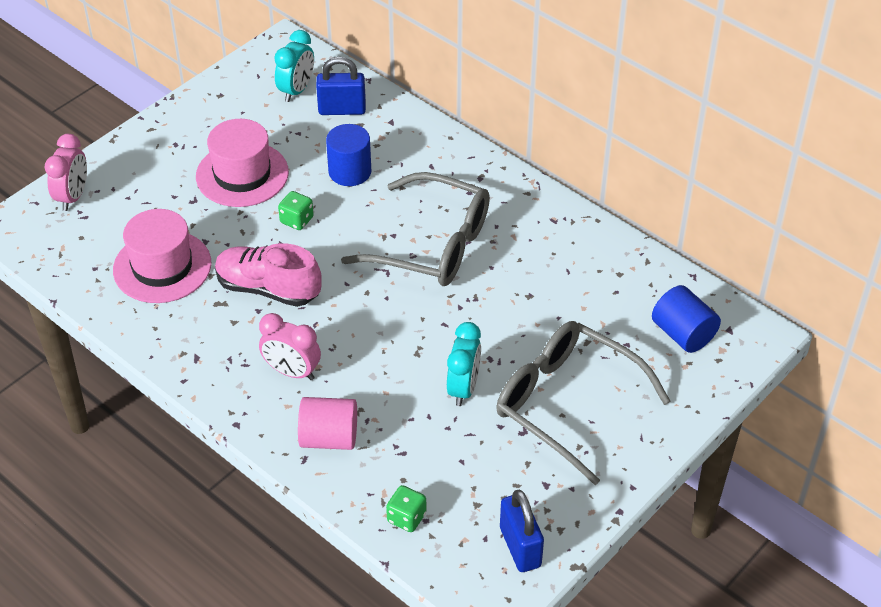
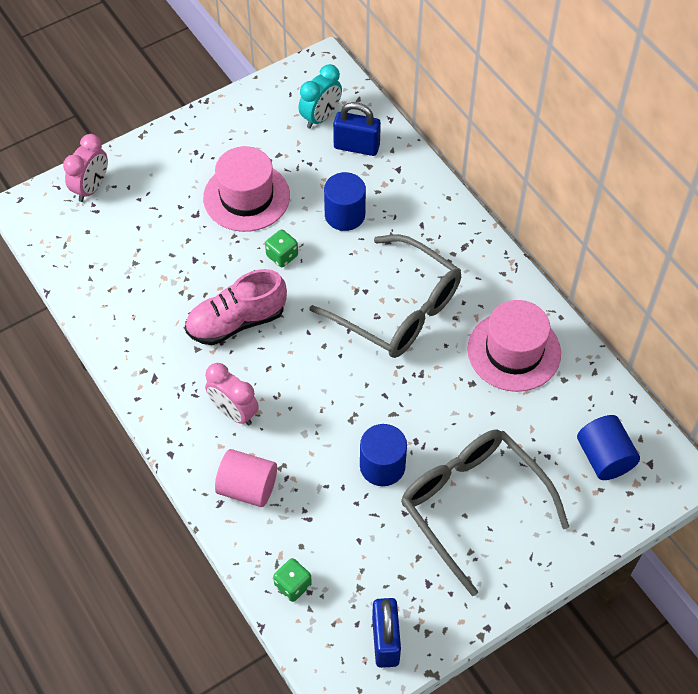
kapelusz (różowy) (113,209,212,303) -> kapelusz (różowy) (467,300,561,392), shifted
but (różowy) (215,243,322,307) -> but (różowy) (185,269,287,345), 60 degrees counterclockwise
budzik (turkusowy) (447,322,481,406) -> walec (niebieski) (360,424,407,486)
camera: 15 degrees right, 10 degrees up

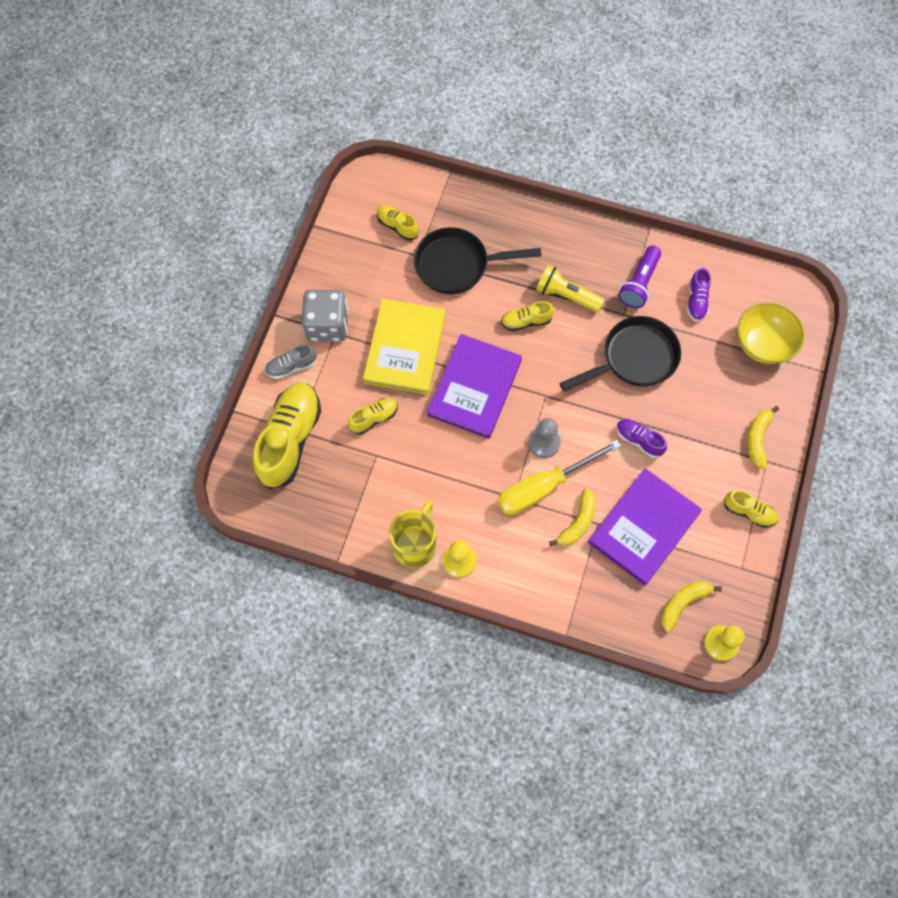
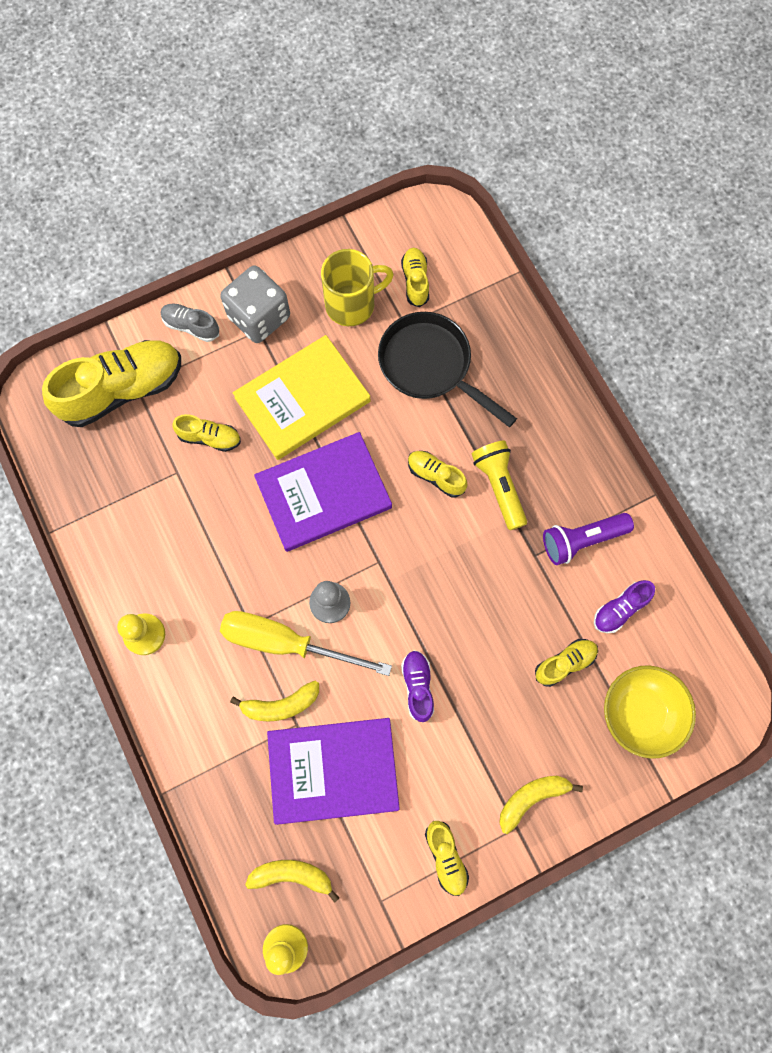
patelnia (czarny) (559,316,681,391) -> none
kubek (żółty) (389,501,437,568) -> kubek (żółty) (321,249,394,326), shifted
none -> but (żółty) (535,639,598,687)
camera: 45 degrees right, 5 degrees up

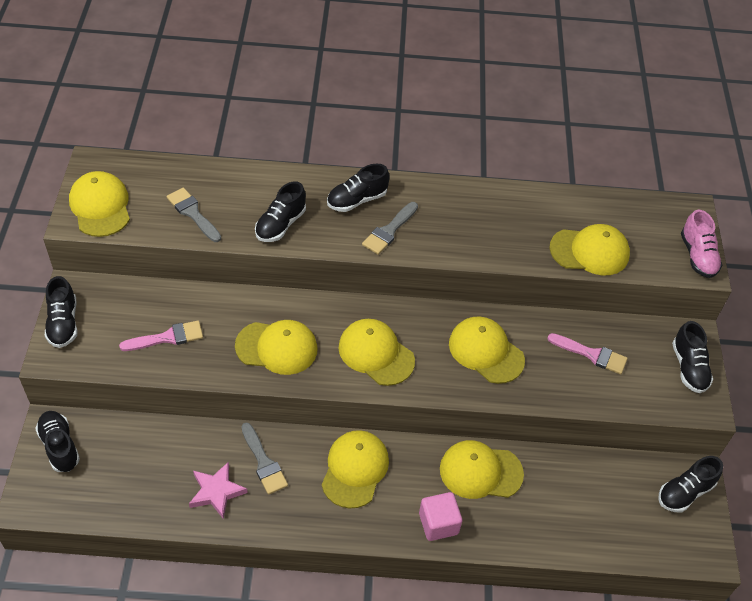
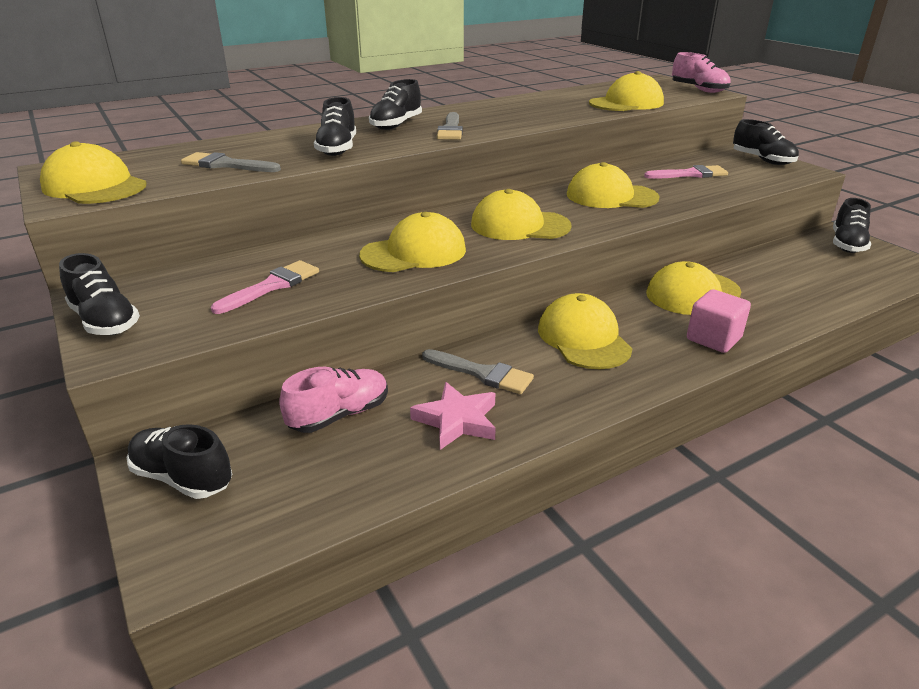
none -> but (różowy) (279,367,388,433)
camera: 30 degrees left, 20 degrees down

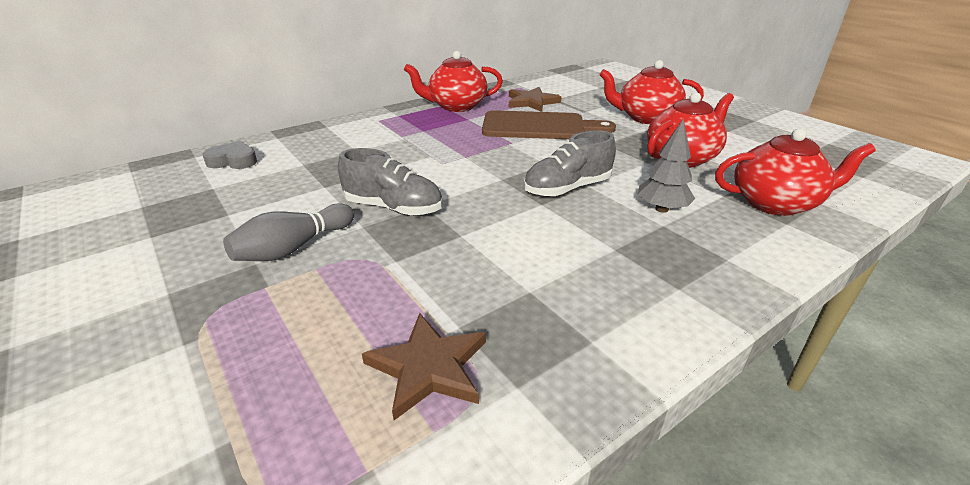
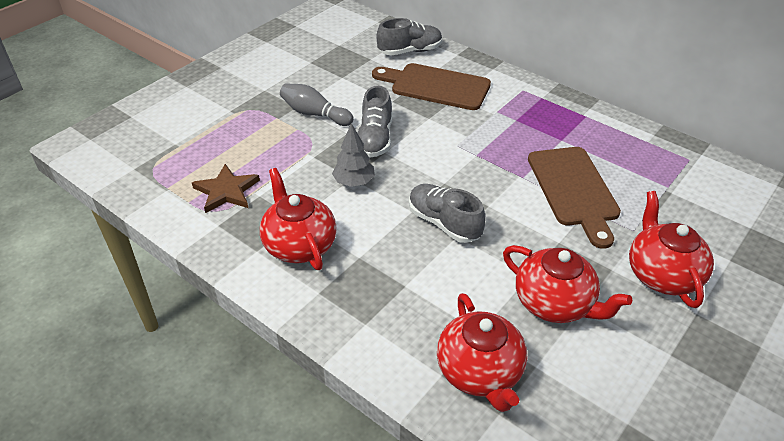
imbryk (czerwony) (404,51,503,112) -> imbryk (czerwony) (260,168,337,270), shifted
gwiazda (brązowy) (509,87,561,112) -> none
drzewko (szary) (638,119,695,213) -> drzewko (szary) (332,123,375,187), shifted
serce (szary) (203,141,257,169) -> but (szary) (376,18,442,55)
none -> deska do krojenia (brązowy) (372,63,491,110)
camera: 75 degrees right, 10 degrees up

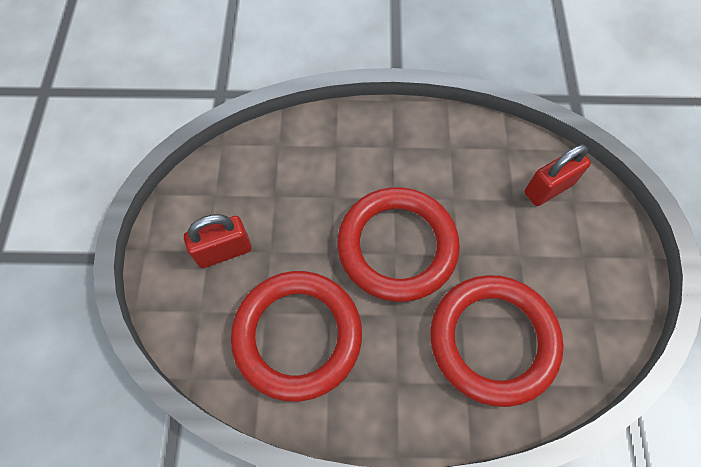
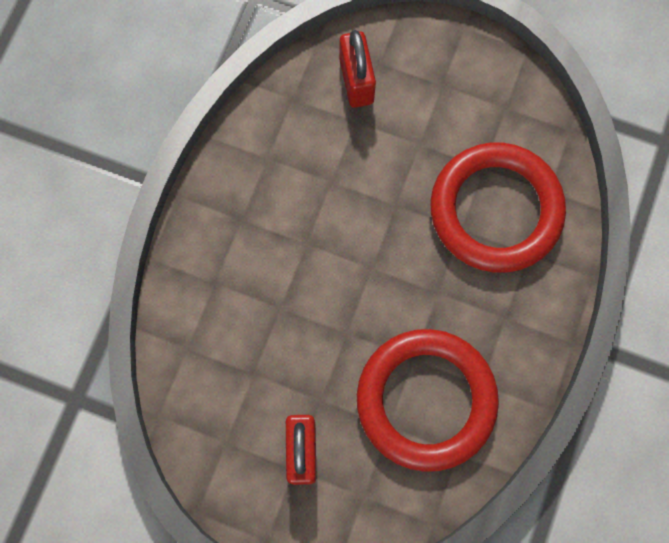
pierścień (czerwony) (337,187,460,302) -> none
camera: 70 degrees left, 10 degrees up

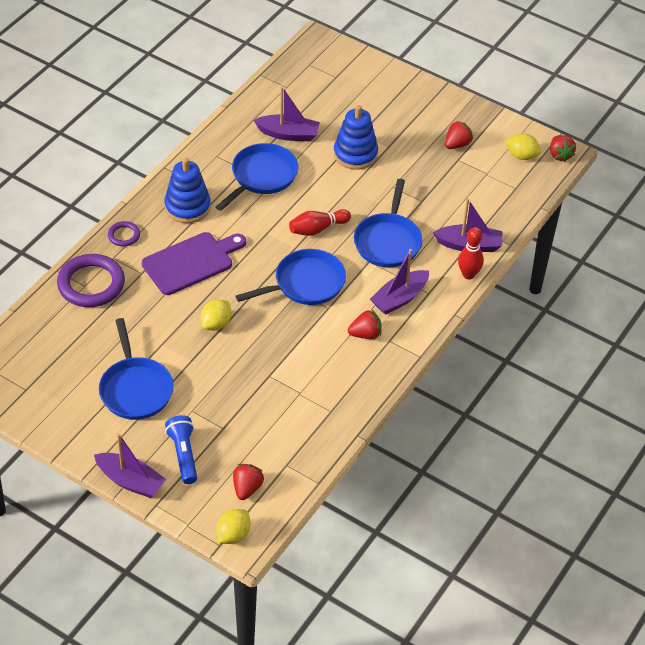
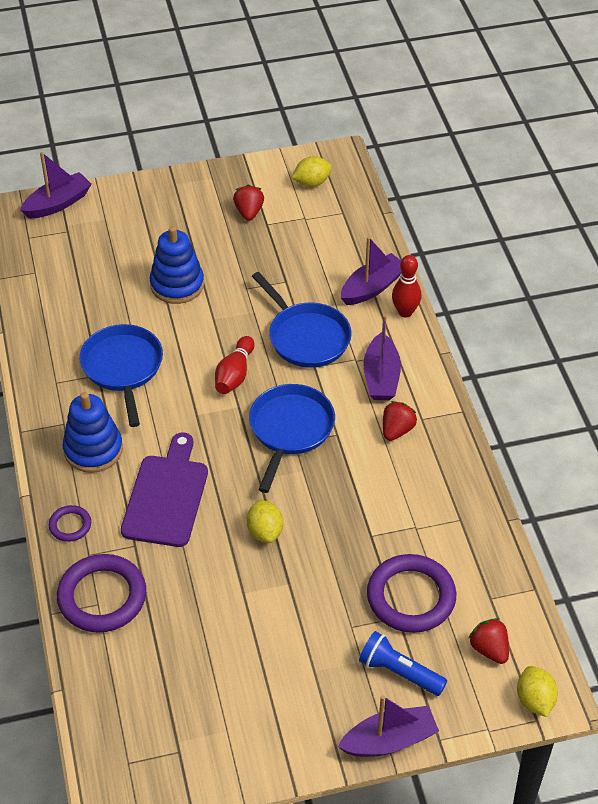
łódka (fioletowy) (254,87,320,141) -> łódka (fioletowy) (20,152,92,219), shifted
truskawka (czerwony) (550,135,576,162) -> none
patelnia (niebieski) (99,318,174,420) -> none
none -> pierścień (fioletowy) (367,554,456,633)
camera: 45 degrees left, 0 degrees up

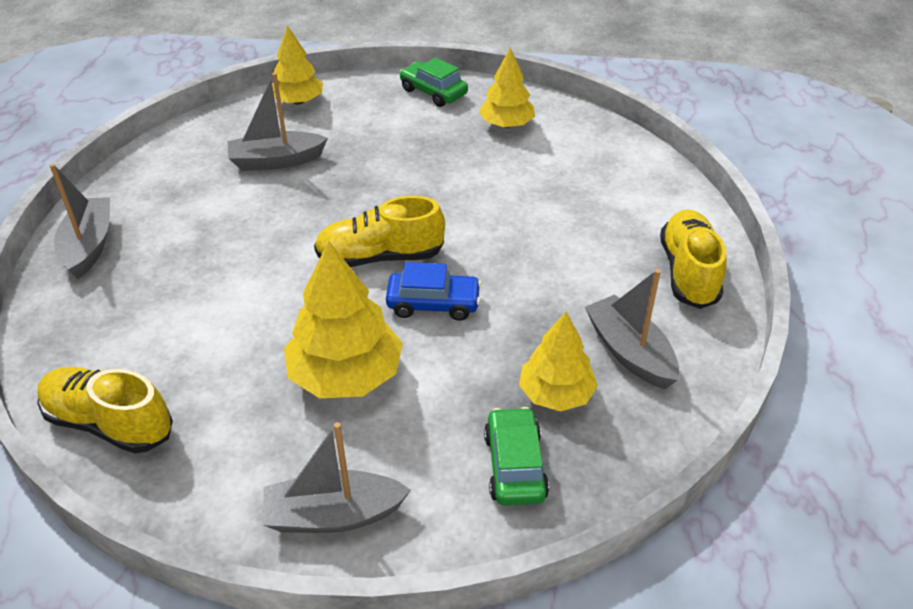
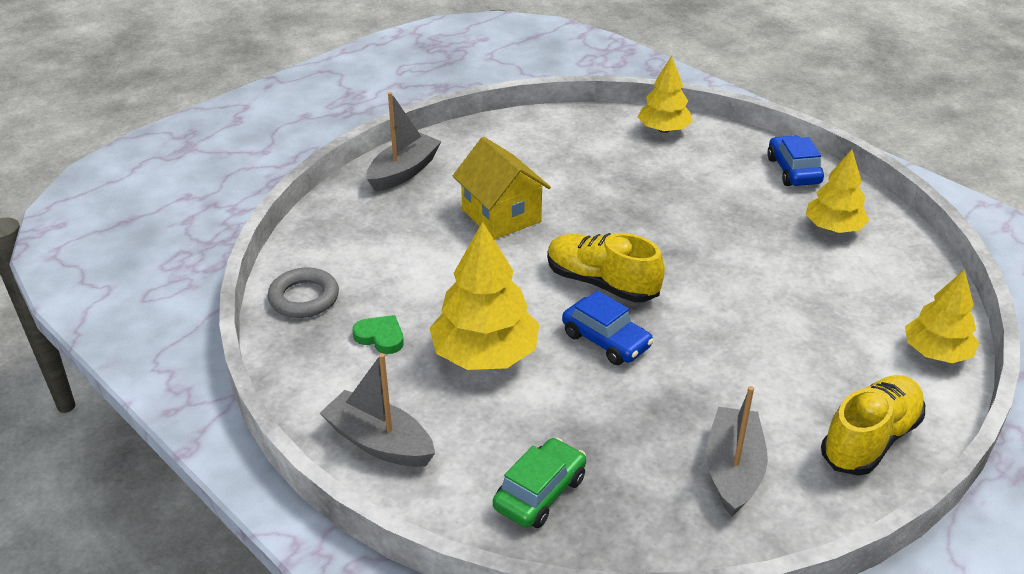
samochód (zielony) (399,58,468,107) -> samochód (niebieski) (767,135,824,186)
łódka (szary) (228,73,328,171) -> none
drzewko (żółty) (519,312,598,411) -> drzewko (żółty) (905,269,979,363), shifted
but (żółty) (37,367,173,454) -> pierścień (szary) (268,267,339,318)
none -> domek (żółty) (453,137,551,240)
none -> serce (zielony) (353,315,404,354)
camera: 40 degrees right, 5 degrees down

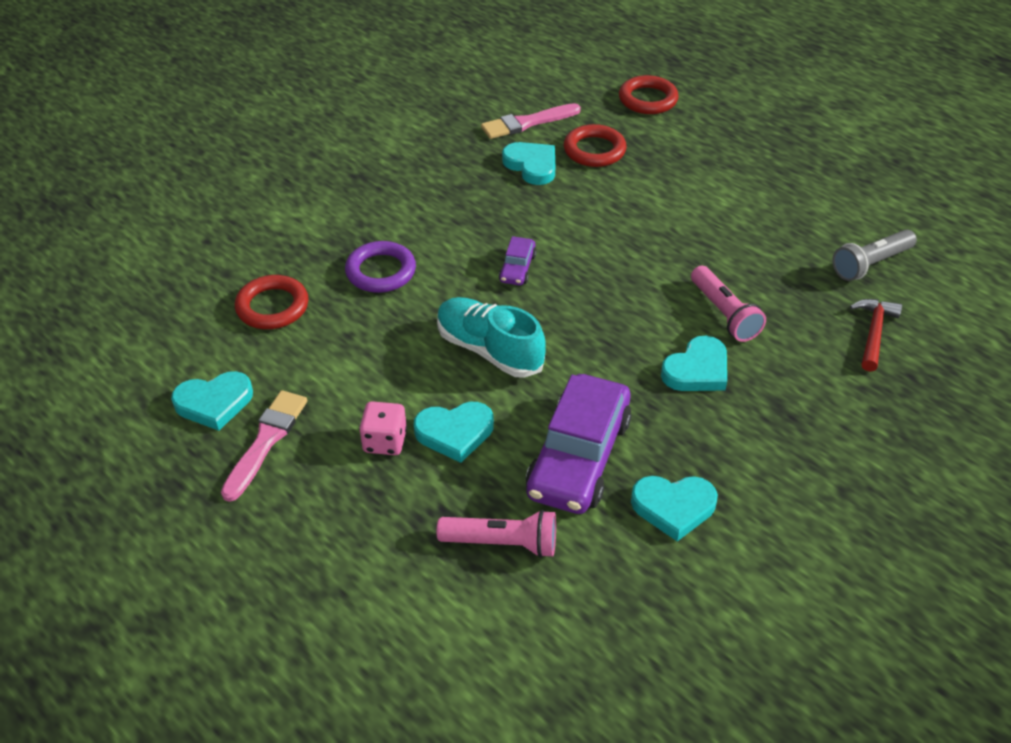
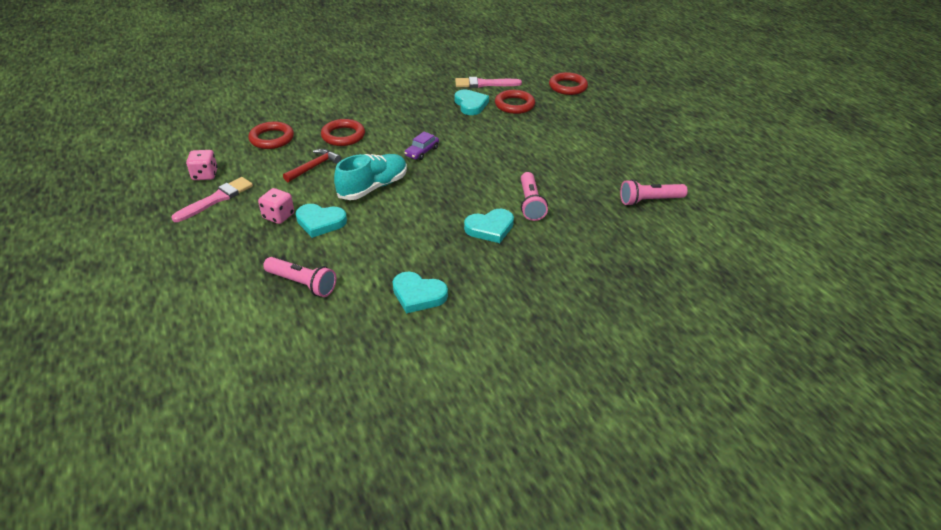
latarka (szary) (832,229,917,281) -> latarka (różowy) (620,179,688,206)
pierścień (fioletowy) (345,241,416,293) -> pierścień (czerwony) (321,119,365,146)
but (turkusowy) (437,297,546,378) -> but (turkusowy) (334,154,407,200), 75 degrees clockwise
młotek (czerwony) (850,299,902,372) -> młotek (czerwony) (283,149,341,182), shifted
serce (turkusowy) (171,371,253,431) -> kostka do gry (różowy) (186,150,218,180)
samochód (fioletowy) (526,374,631,514) -> none
camera: 20 degrees right, 5 degrees down

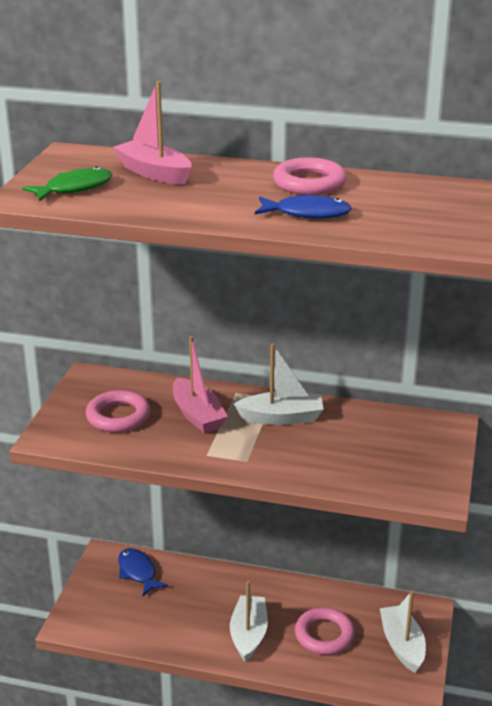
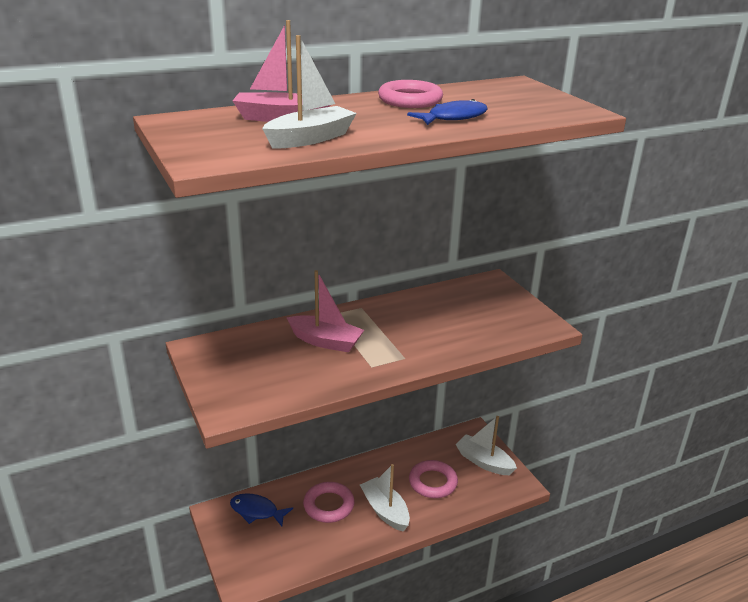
ryba (zielony) (22,166,113,201) -> none
łódka (biały) (234,343,324,425) -> łódka (biały) (262,35,357,148), shifted
pierścień (różowy) (86,390,150,432) -> pierścień (różowy) (303,482,355,523), shifted
camera: 40 degrees left, 0 degrees up

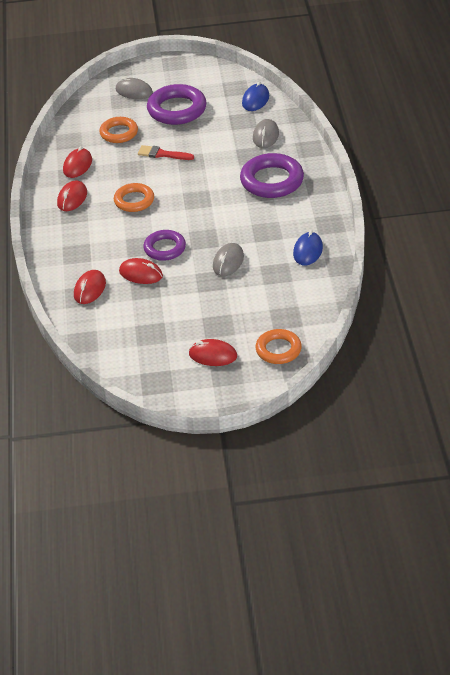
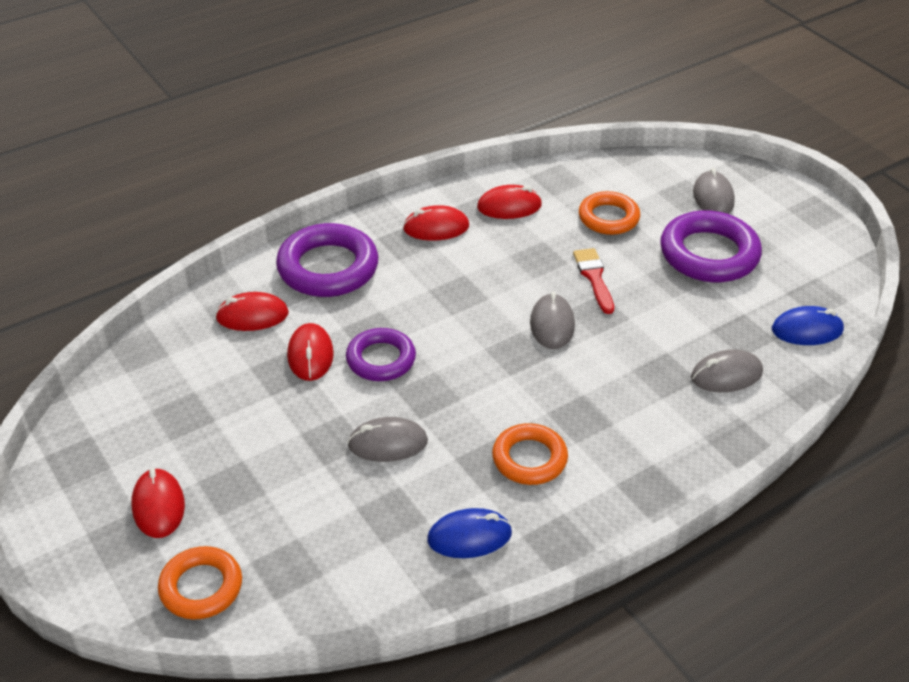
pierścień (fioletowy) (240,153,304,198) -> pierścień (fioletowy) (276,223,378,297), shifted
pierścień (pomarańczowy) (114,183,154,212) -> pierścień (pomarańczowy) (492,423,568,485), shifted
none -> myszka (szary) (530,291,575,349)
camera: 60 degrees right, 0 degrees up

